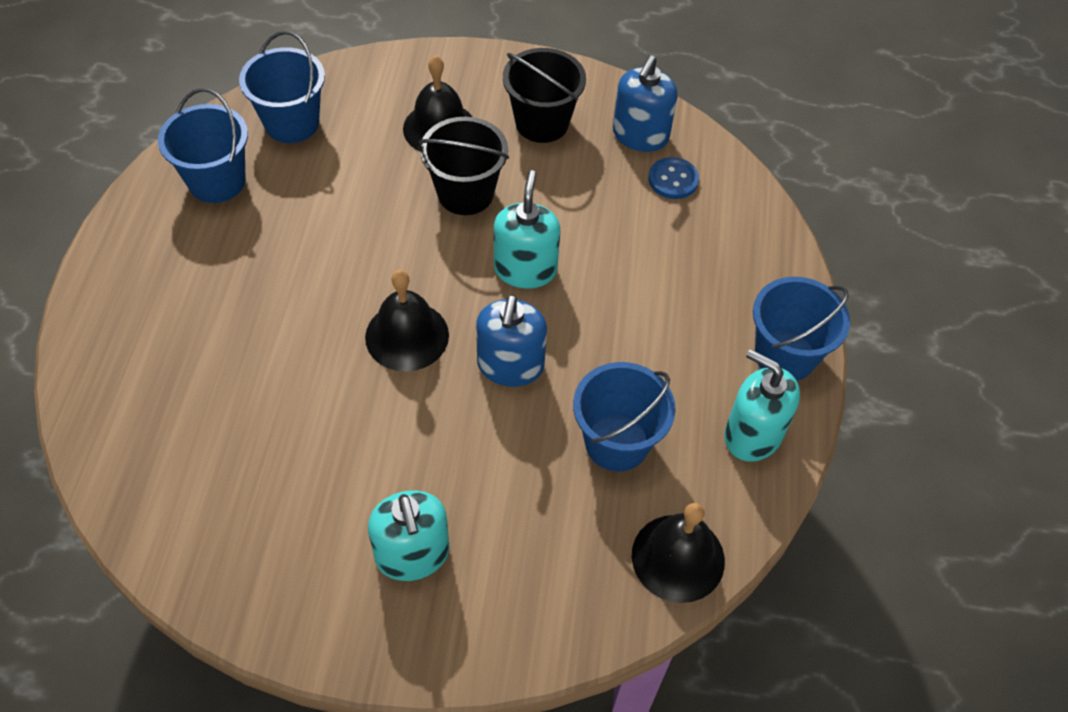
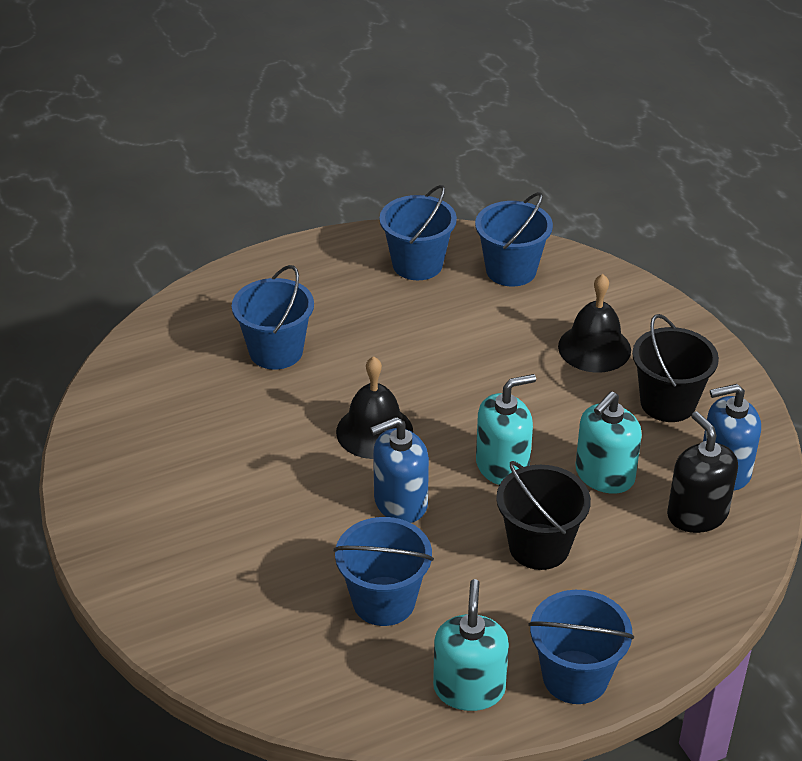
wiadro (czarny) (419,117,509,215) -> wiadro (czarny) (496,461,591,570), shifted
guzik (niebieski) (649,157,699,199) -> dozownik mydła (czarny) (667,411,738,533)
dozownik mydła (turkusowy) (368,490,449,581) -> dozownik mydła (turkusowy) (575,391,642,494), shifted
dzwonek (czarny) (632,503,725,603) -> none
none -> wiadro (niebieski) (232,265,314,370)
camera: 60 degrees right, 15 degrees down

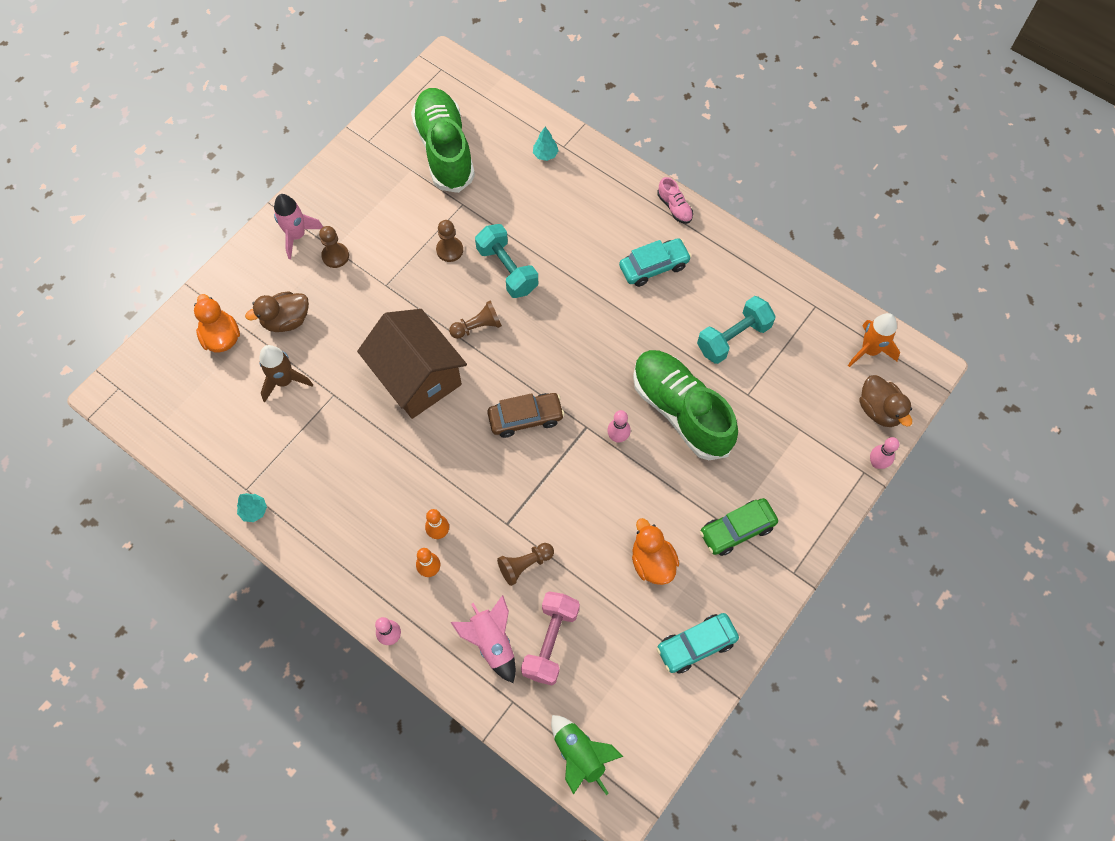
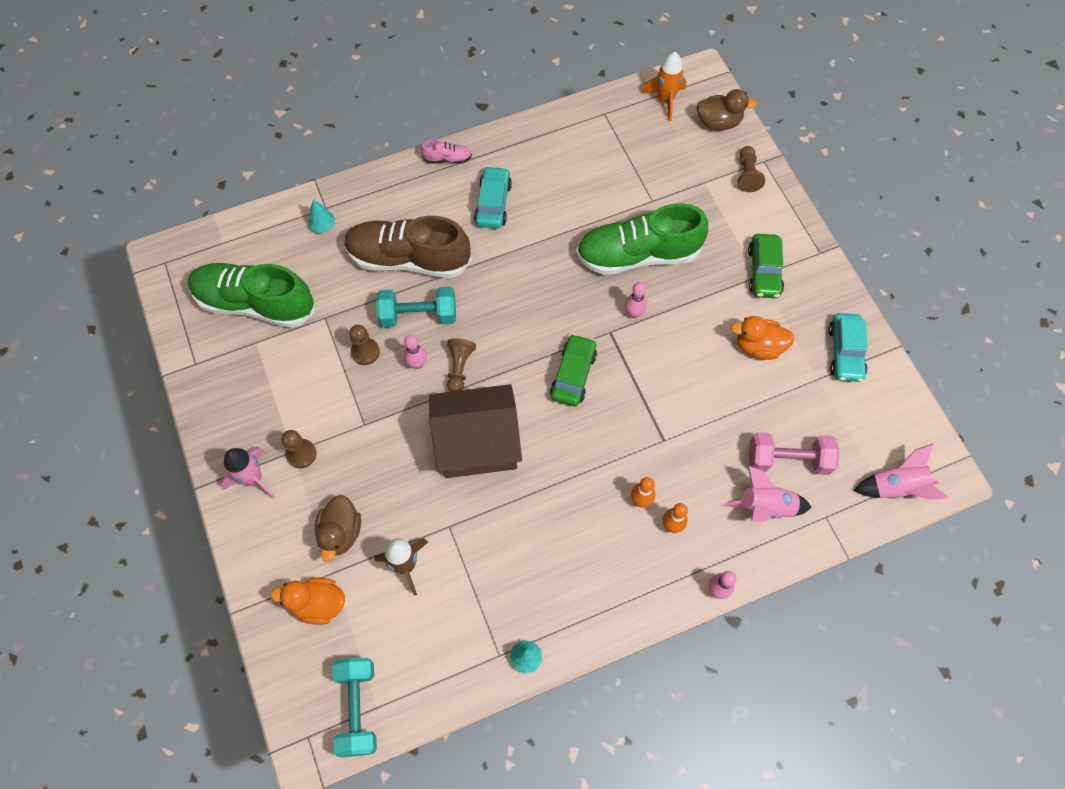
hantel (turkusowy) (697,296,776,364) -> hantel (turkusowy) (332,658,377,757), shifted
samochód (brązowy) (487,393,565,438) -> samochód (zielony) (550,334,597,406)
kręgiel (różowy) (870,437,899,469) -> kręgiel (różowy) (404,335,427,369), shifted
pionek (brązowy) (497,543,554,586) -> pionek (brązowy) (738,146,765,192), shifted
hantel (różowy) (521,591,580,685) -> hantel (różowy) (749,432,840,475), 45 degrees counterclockwise
rakieta (zielony) (551,715,623,795) -> rakieta (różowy) (854,444,948,500)
none -> but (brązowy) (344,216,472,278)
camera: 60 degrees left, 0 degrees up

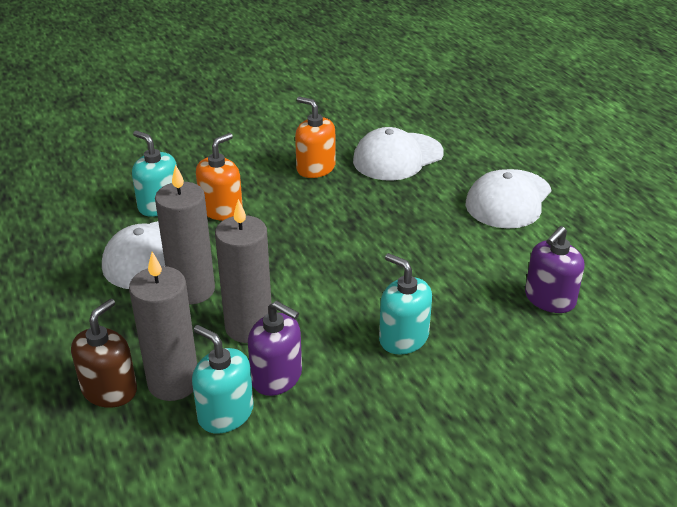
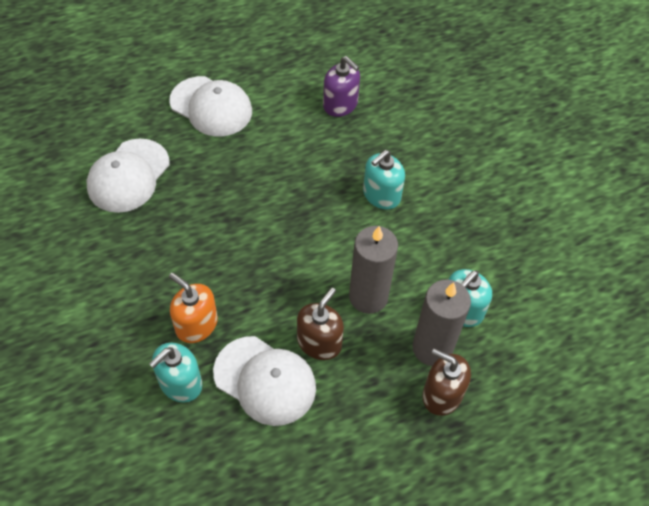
dozownik mydła (pomarańczowy) (295,97,335,178) -> none
czapka (biały) (353,127,444,181) -> czapka (biały) (87,139,170,213), 60 degrees clockwise
świeca (szary) (155,164,215,305) -> dozownik mydła (brązowy) (297,288,344,360)
dozownik mydła (fioletowy) (248,301,302,396) -> none
camera: 90 degrees left, 20 degrees up

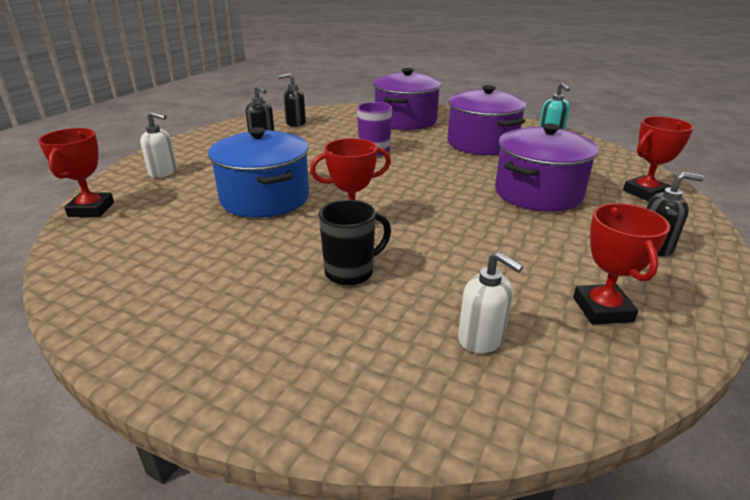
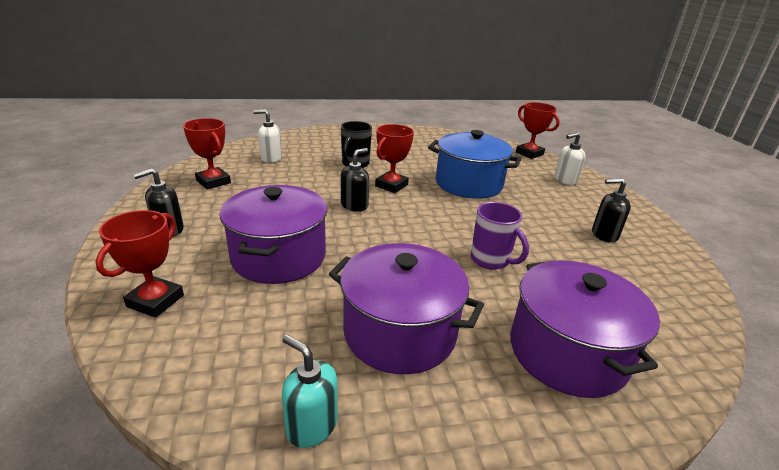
dozownik mydła (czarny) (278,73,306,127) -> dozownik mydła (czarny) (341,148,369,212), shifted
camera: 140 degrees right, 0 degrees up

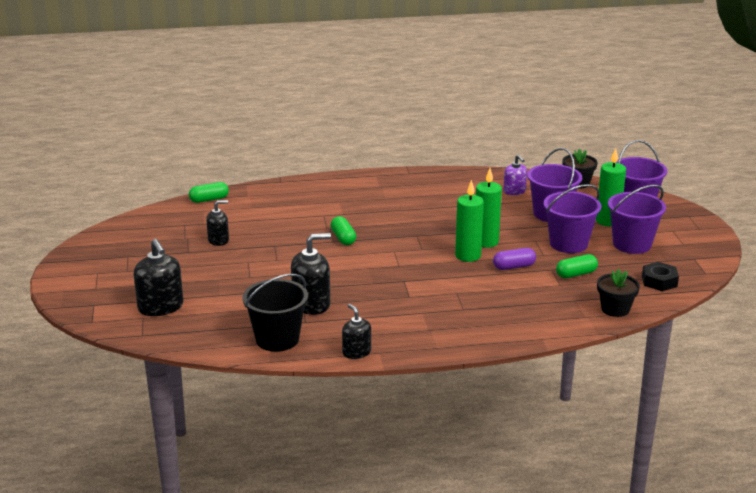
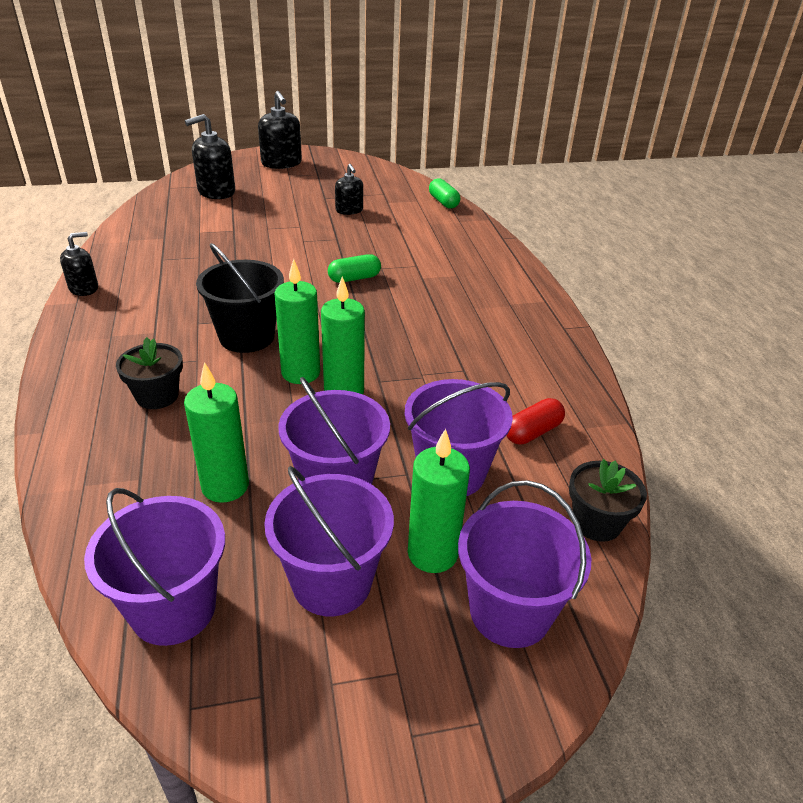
dozownik mydła (fioletowy) (503,155,527,195) -> kapsułka (czerwony) (506,398,565,445)
dozownik mydła (czarny) (291,233,331,315) -> dozownik mydła (czarny) (258,91,302,169), shifted
kapsułka (fioletowy) (493,248,536,270) -> none
kapsułka (zielony) (556,254,598,278) -> świeca (zielony) (184,362,249,503)
nakrętka (czarny) (642,262,679,291) -> wiadro (fioletowy) (84,488,225,646)
doniczka (czarny) (597,269,640,317) -> doniczka (czarny) (116,337,183,409), shifted
wiadro (czarny) (242,274,308,352) -> wiadro (czarny) (196,243,284,353), shifted
camera: 85 degrees right, 10 degrees up

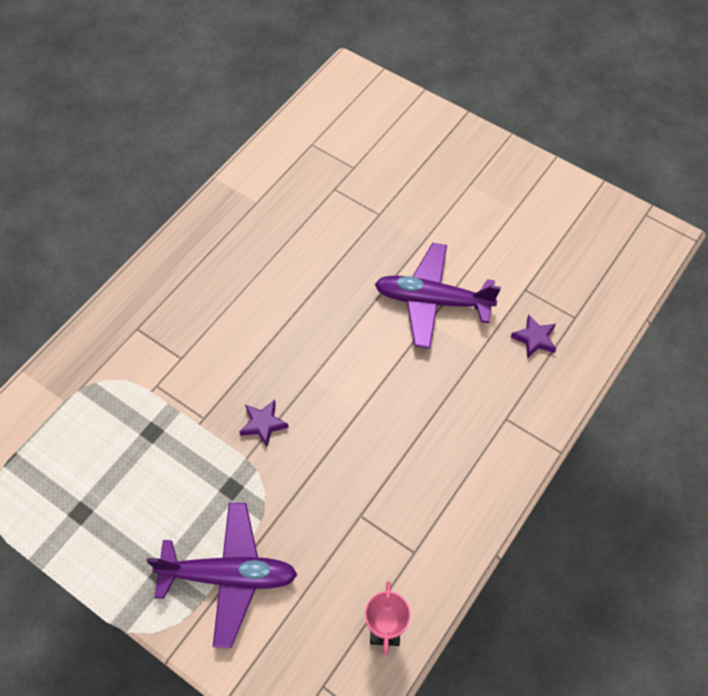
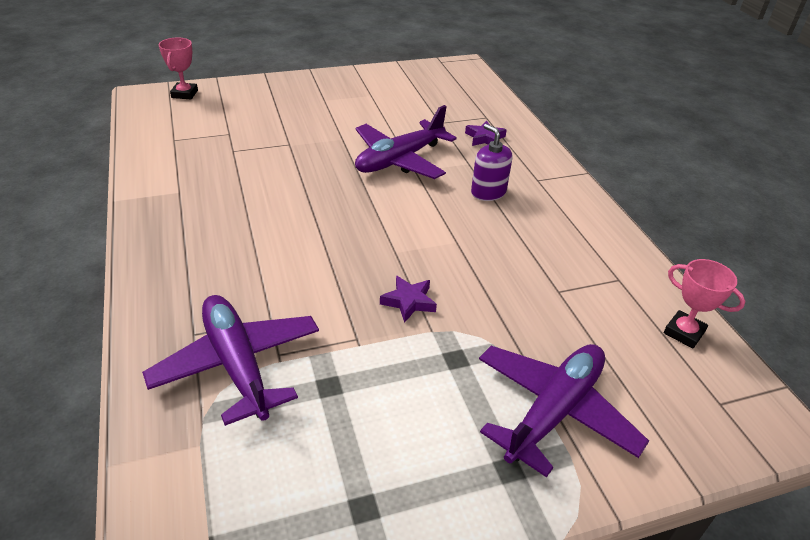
none -> puchar (różowy) (159,38,198,99)
none -> dozownik mydła (fioletowy) (471,124,512,201)
none -> samolot (fioletowy) (142,295,319,426)
camera: 55 degrees left, 20 degrees down

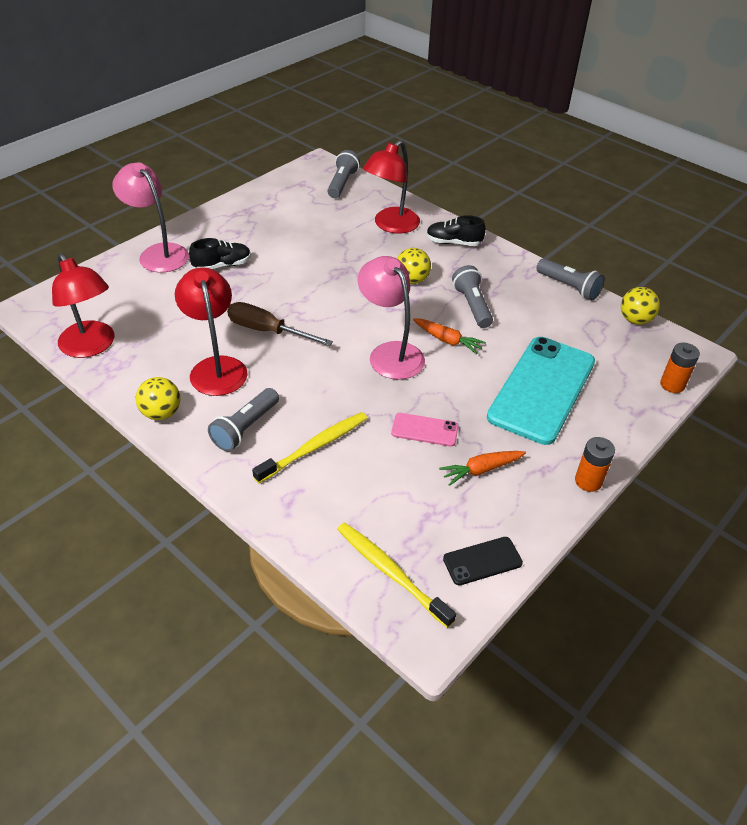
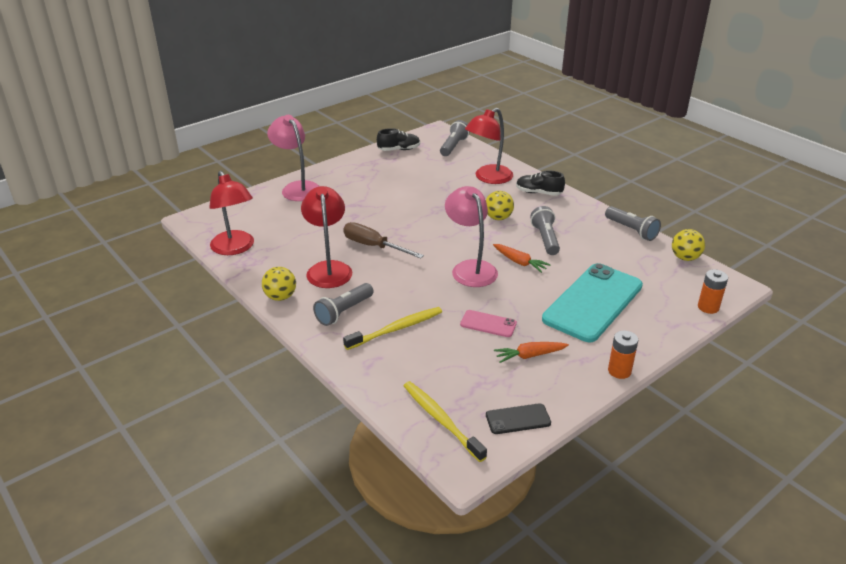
but (czarny) (189,238,251,269) -> but (czarny) (377,128,420,151), shifted
camera: 10 degrees right, 10 degrees down

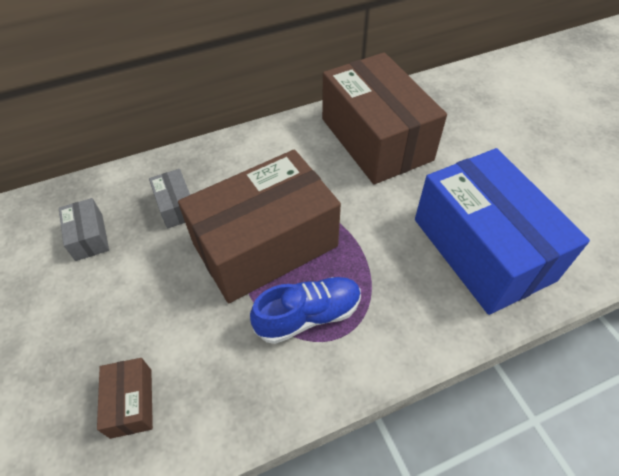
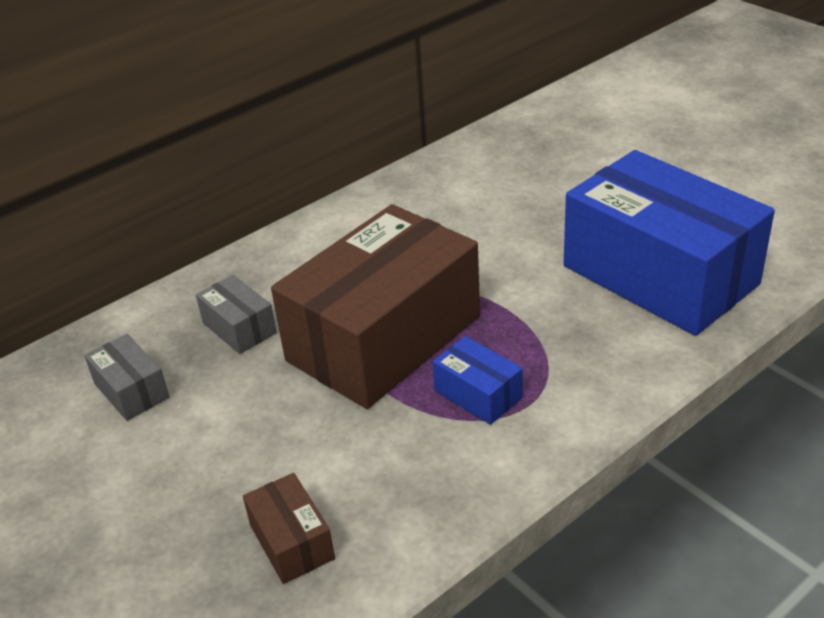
pudełko (brązowy) (322,52,447,184) -> none
but (niebieski) (250,277,361,344) -> pudełko (niebieski) (433,336,523,425)
camera: 15 degrees left, 15 degrees down

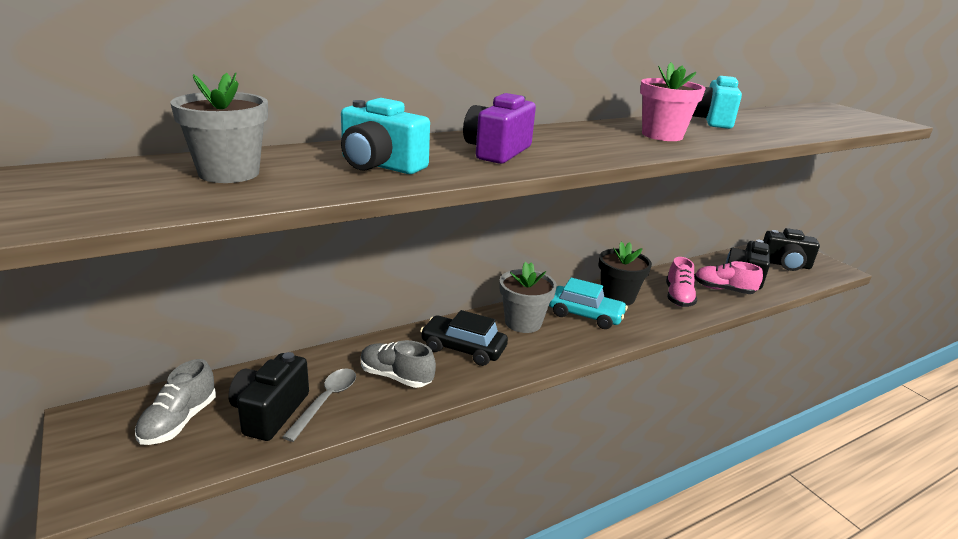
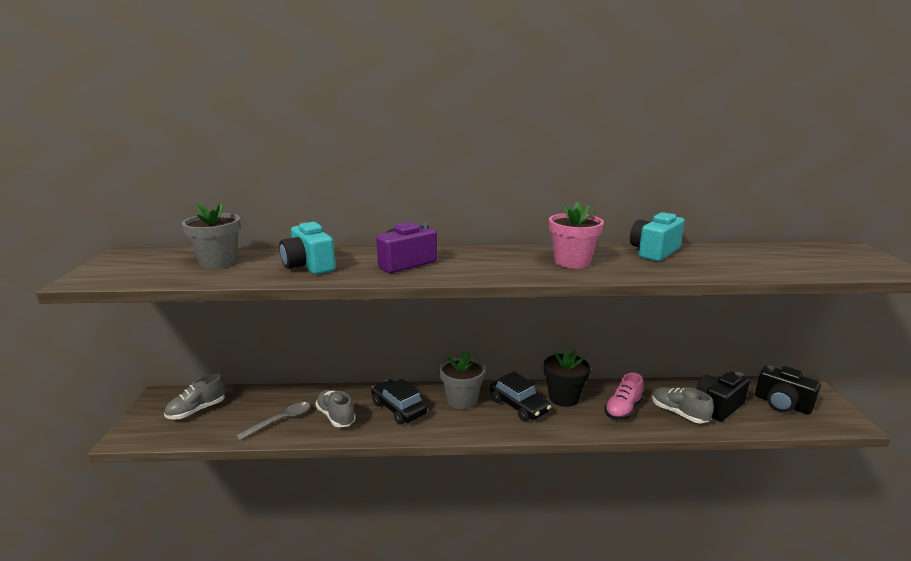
but (różowy) (694,261,763,294) -> but (szary) (652,387,714,423)
samochód (turkusowy) (549,278,628,329) -> samochód (czarny) (490,372,551,421)
aparat fotograficzny (czarny) (228,352,309,441) -> none
camera: 30 degrees right, 5 degrees down

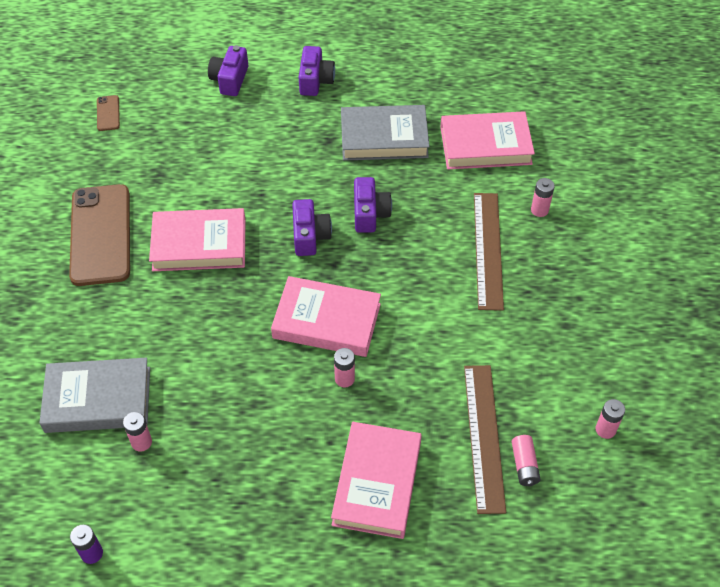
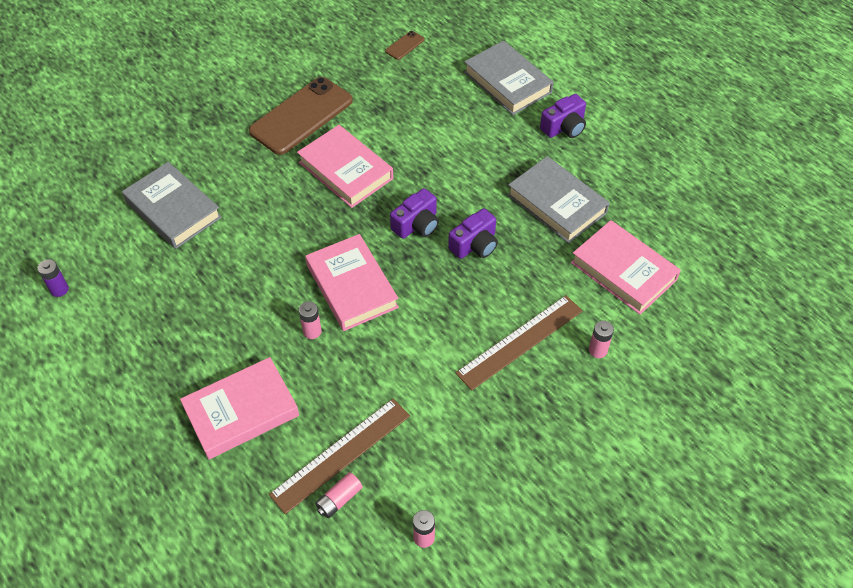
aparat fotograficzny (fioletowy) (208,45,248,96) -> książka (szary) (464,40,554,115)
bateria (różowy) (123,412,152,452) -> none
camera: 50 degrees right, 0 degrees up

